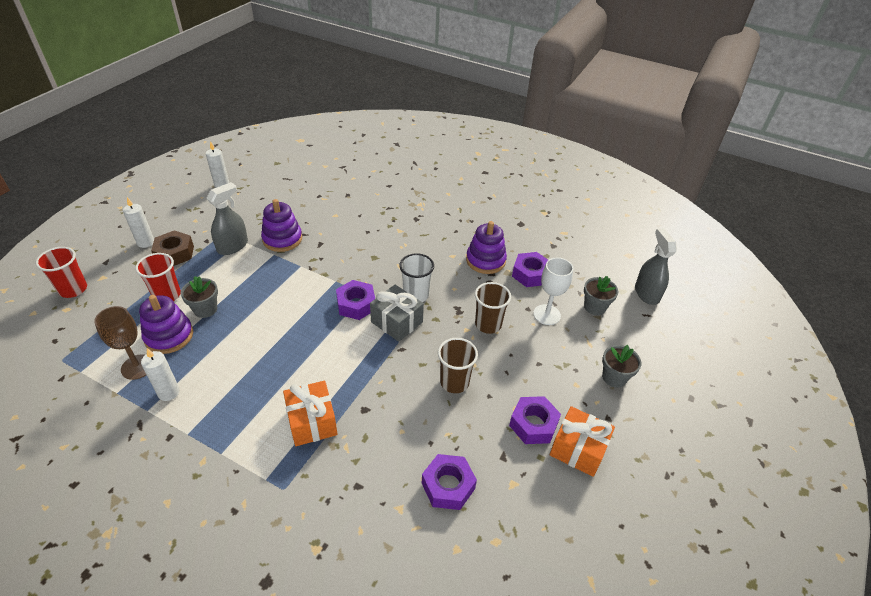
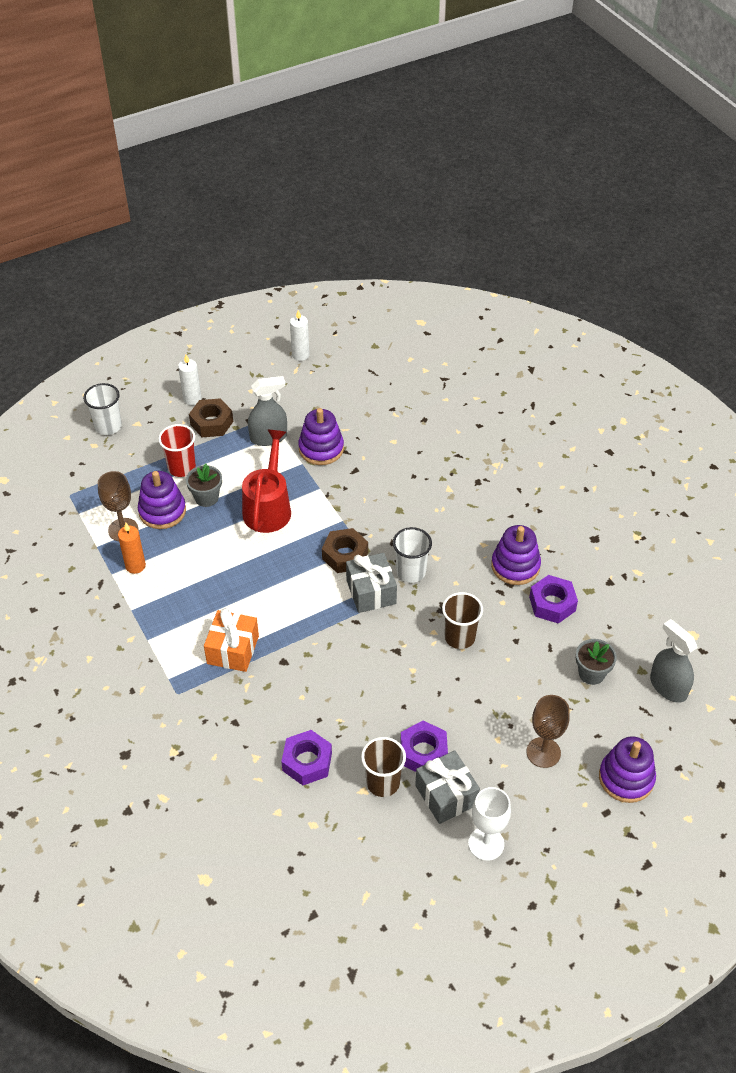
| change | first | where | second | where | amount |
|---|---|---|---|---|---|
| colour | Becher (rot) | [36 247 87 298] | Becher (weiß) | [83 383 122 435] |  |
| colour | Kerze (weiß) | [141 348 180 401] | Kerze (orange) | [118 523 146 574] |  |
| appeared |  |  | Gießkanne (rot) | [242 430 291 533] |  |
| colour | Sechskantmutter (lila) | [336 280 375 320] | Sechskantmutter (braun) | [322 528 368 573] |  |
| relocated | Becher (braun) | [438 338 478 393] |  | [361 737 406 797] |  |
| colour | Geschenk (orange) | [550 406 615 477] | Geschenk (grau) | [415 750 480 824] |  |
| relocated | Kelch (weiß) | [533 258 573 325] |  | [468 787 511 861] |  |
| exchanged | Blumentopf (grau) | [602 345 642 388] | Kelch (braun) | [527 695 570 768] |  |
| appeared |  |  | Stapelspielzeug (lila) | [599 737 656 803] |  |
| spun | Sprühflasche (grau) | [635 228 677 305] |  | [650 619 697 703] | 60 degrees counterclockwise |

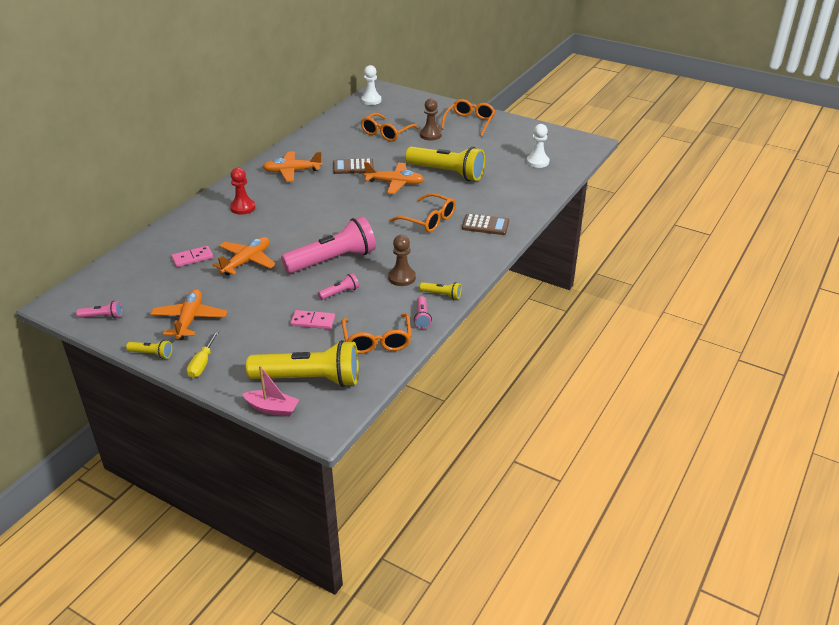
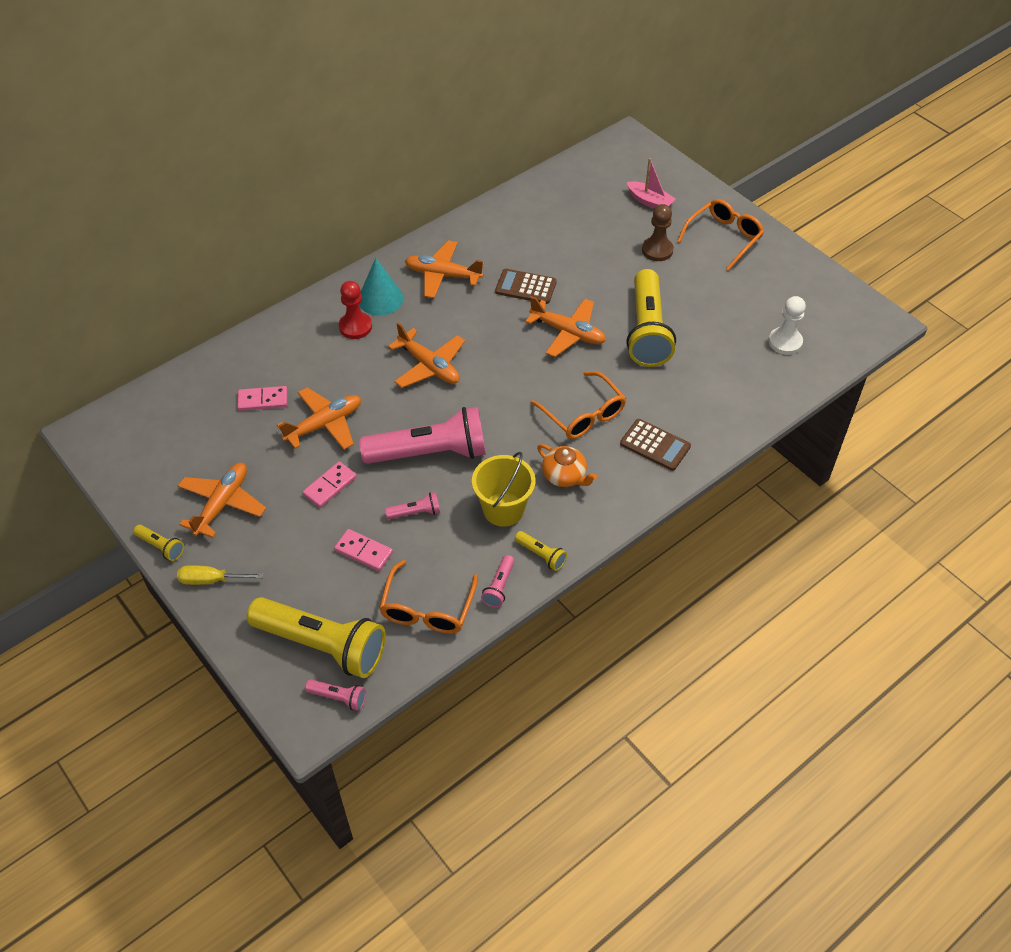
| change | first | where | second | where | amount |
|---|---|---|---|---|---|
| spun | Schraubenzieher (gelb) | [187 331 219 378] |  | [177 565 263 585] | 60 degrees clockwise |
| appeared |  |  | Dominostein (rosa) | [303 461 357 508] |  |
| relocated | Taschenlampe (rosa) | [76 301 122 319] |  | [305 679 366 711] |  |
| appeared |  |  | Kegel (türkis) | [359 258 404 316] |  |
| appeared |  |  | Flugzeug (orange) | [388 322 465 388] |  |
| exchanged | Bauer (braun) | [388 235 416 286] | Eimer (gelb) | [472 452 535 527] |  |
| appeared |  |  | Teekanne (orange) | [537 444 597 487] |  |
| spun | Taschenlampe (gelb) | [405 147 485 181] |  | [626 269 676 367] | 45 degrees clockwise |
| relocated | Boot (rosa) | [242 365 299 417] |  | [627 158 676 209] |  |
| missing | Bauer (weiß) | [361 65 382 105] |  |  |  |
| missing | Brille (orange) | [361 113 419 142] |  |  |  |

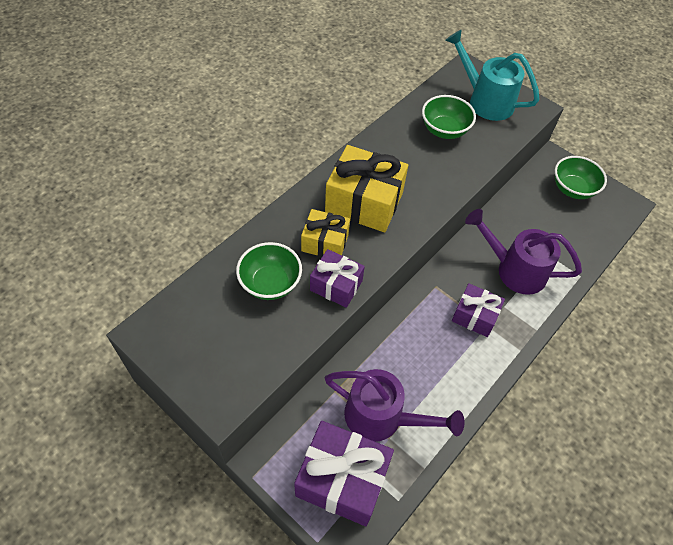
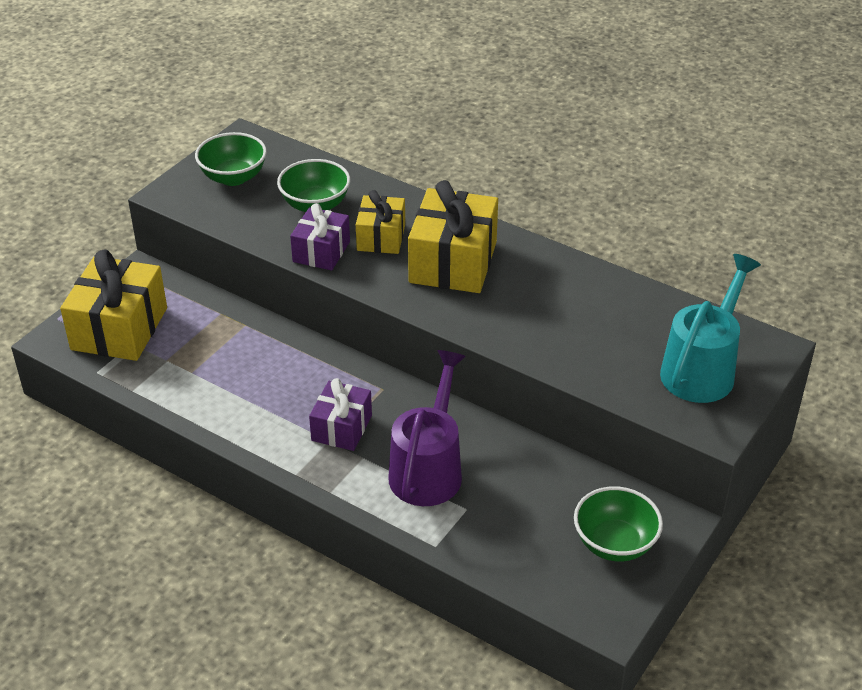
| change | first | where | second | where | amount |
|---|---|---|---|---|---|
| colour | Geschenk (lila) | [294 421 394 526] | Geschenk (gelb) | [60 250 167 361] |  |
| relocated | Schüssel (grün) | [422 95 476 139] |  | [195 132 267 186] |  |
| missing | Gießkanne (lila) | [325 369 465 442] |  |  |  |

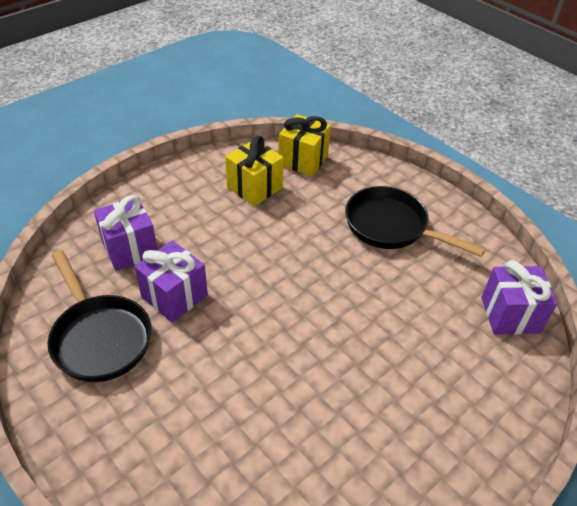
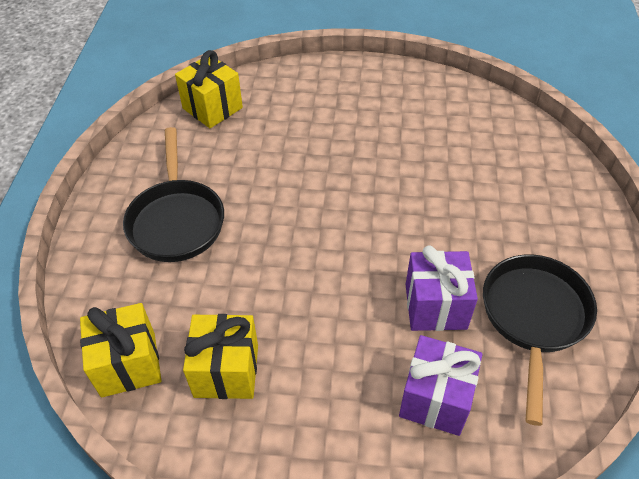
| change | first | where | second | where | amount |
|---|---|---|---|---|---|
| colour | Geschenk (lila) | [481 260 558 335] | Geschenk (gelb) | [175 50 243 128] |  |

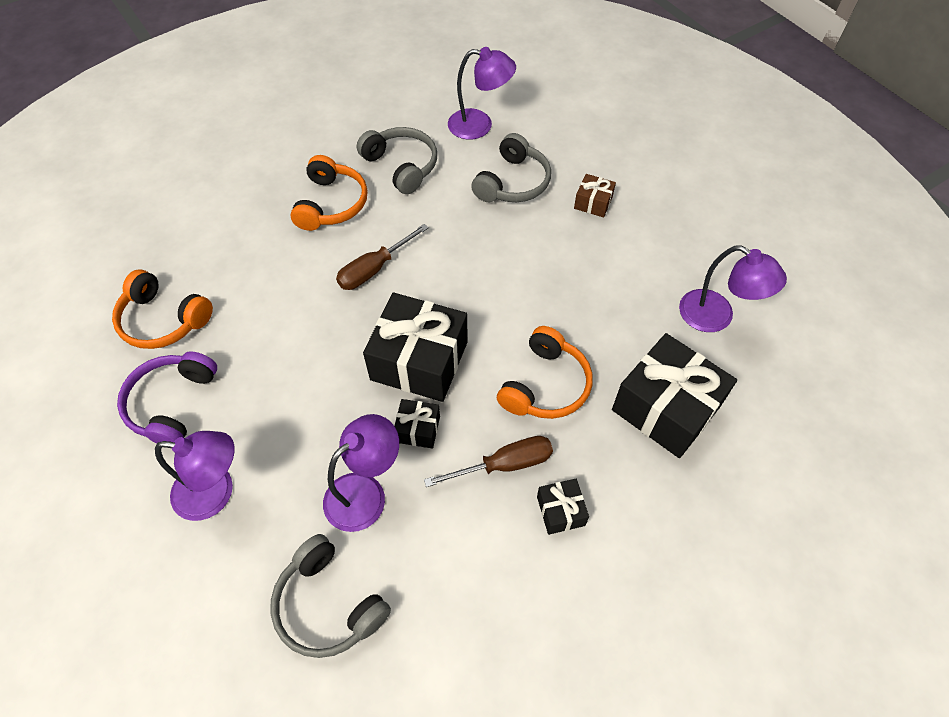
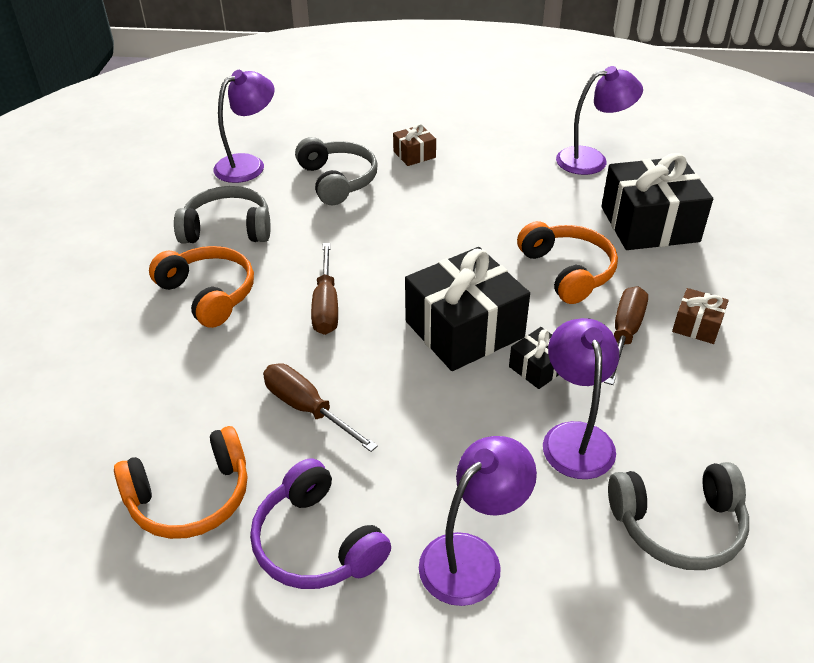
| change | first | where | second | where | amount |
|---|---|---|---|---|---|
| appeared |  |  | Schraubenzieher (braun) | [263 363 378 452] |  |
| colour | Geschenk (schwarz) | [537 479 589 535] | Geschenk (braun) | [672 288 729 344] |  |

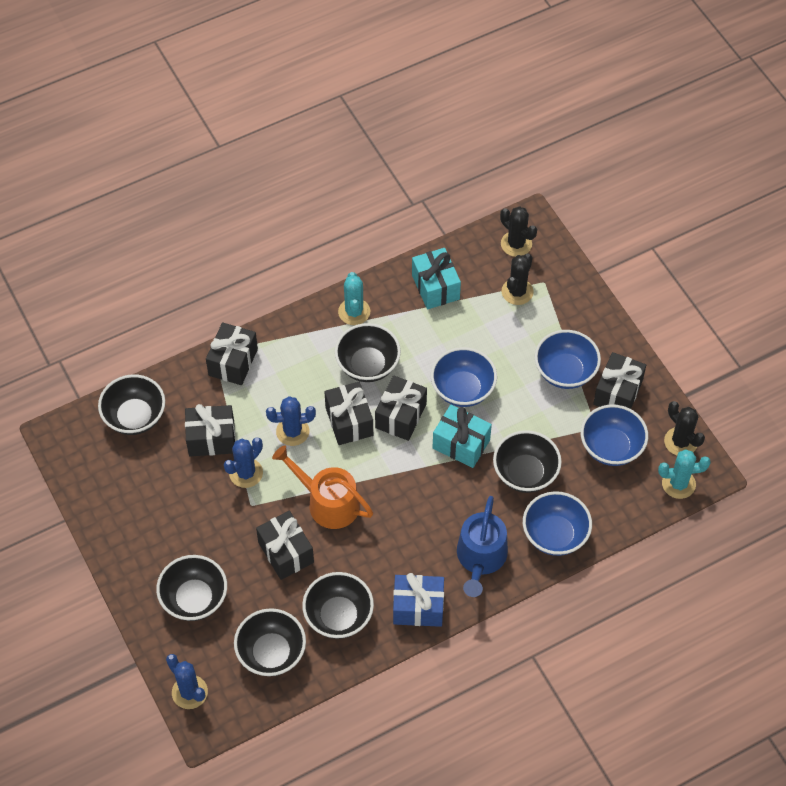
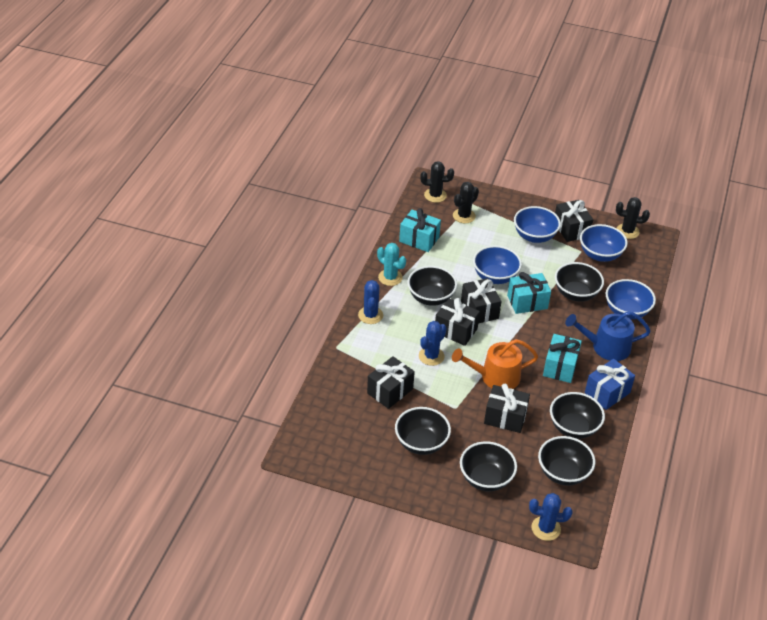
| change | first | where | second | where | amount |
|---|---|---|---|---|---|
| relocated | Kaktus (blau) | [224 438 263 488] |  | [358 280 383 324] |  |
| relocated | Schüssel (schwarz) | [98 374 165 435] |  | [395 407 451 455] |  |
| spun | Kaktus (schwarz) | [502 254 533 305] |  | [453 182 479 223] | 60 degrees clockwise |
| appeared |  |  | Geschenk (türkis) | [543 334 582 383] |  |
| spun | Gießkanne (blau) | [457 496 508 597] |  | [565 311 651 361] | 120 degrees clockwise |
| missing | Geschenk (schwarz) | [206 322 258 385] |  |  |  |
| missing | Kaktus (türkis) | [658 449 711 499] |  |  |  |

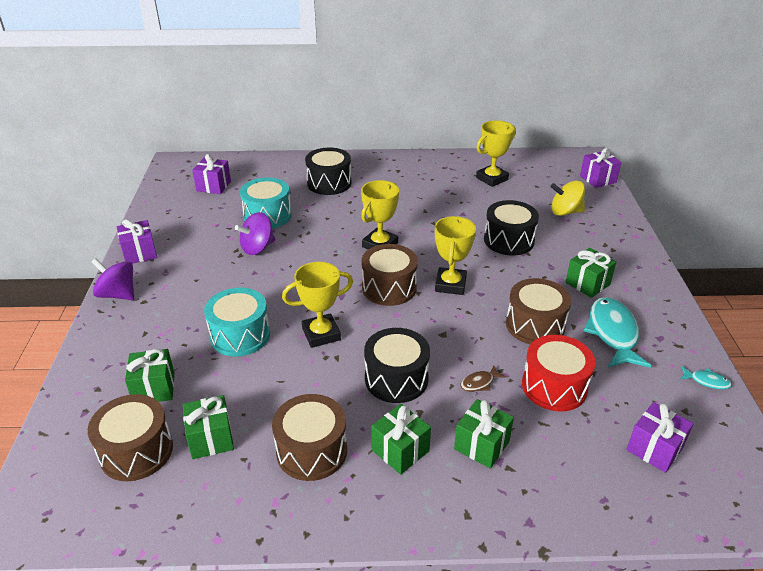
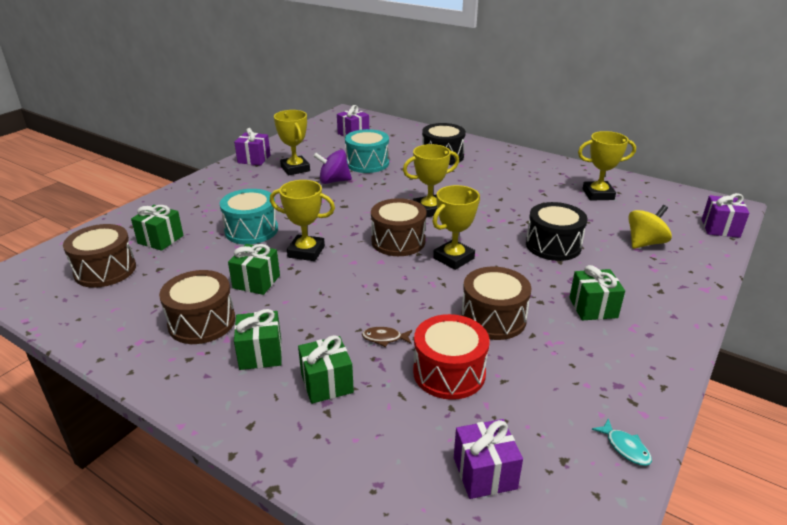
| change | first | where | second | where | amount |
|---|---|---|---|---|---|
| relocated | Geschenk (grün) | [183 395 234 459] |  | [228 244 280 295] |  |
| appeared |  |  | Pokal (gelb) | [274 110 310 176] |  |
| spun | Kreisel (gelb) | [550 180 585 216] |  | [628 205 672 249] | 105 degrees clockwise |
| missing | Kreisel (lila) | [92 258 134 300] |  |  |  |
| missing | Trommel (schwarz) | [364 328 430 403] |  |  |  |
| missing | Fisch (türkis) | [583 297 651 368] |  |  |  |

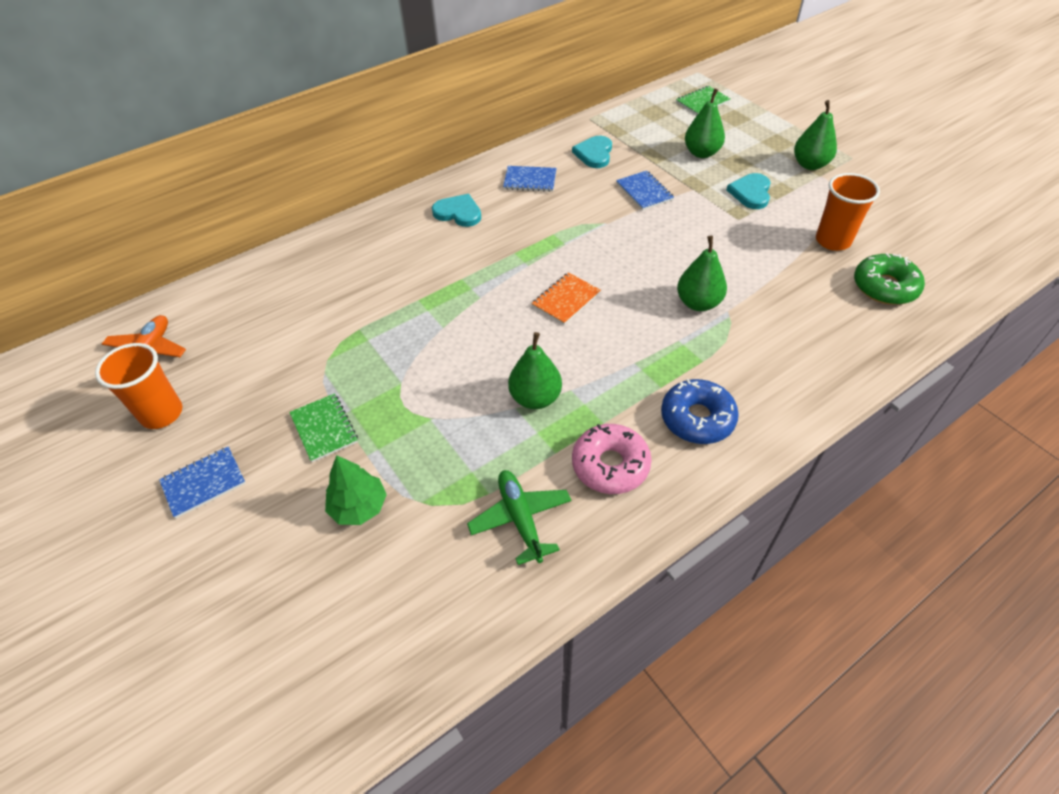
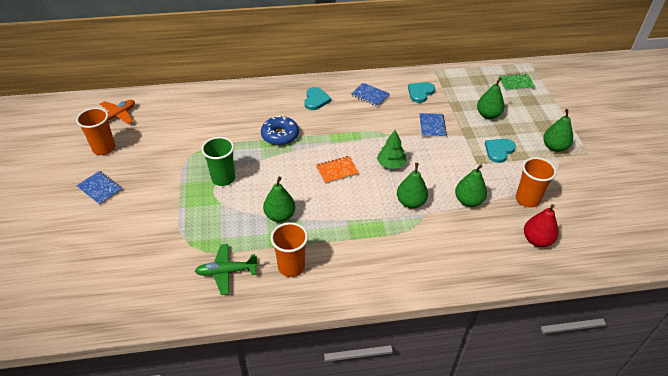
| change | first | where | second | where | amount |
|---|---|---|---|---|---|
| spun | Notizbuch (blau) | [159 446 246 518] |  | [76 171 122 205] | 45 degrees clockwise |
| spun | Flugzeug (grün) | [467 470 571 565] |  | [195 244 258 295] | 105 degrees counterclockwise |
| appeared |  |  | Becher (grün) | [201 137 235 186] |  |
| relocated | Donut (blau) | [661 379 739 444] |  | [261 115 299 145] |  |
| exchanged | Donut (rosa) | [572 424 652 494] | Becher (orange) | [271 222 308 277] |  |
| spun | Herz (türkis) | [432 194 481 227] |  | [304 87 331 110] | 45 degrees clockwise |
| relocated | Baum (grün) | [325 455 387 525] |  | [377 130 407 169] |  |
| appeared |  |  | Birne (grün) | [455 164 487 207] |  |
| exchanged | Donut (grün) | [854 253 925 305] | Birne (rot) | [524 204 559 247] |  |
| missing | Notizbuch (grün) | [289 393 358 462] |  |  |  |

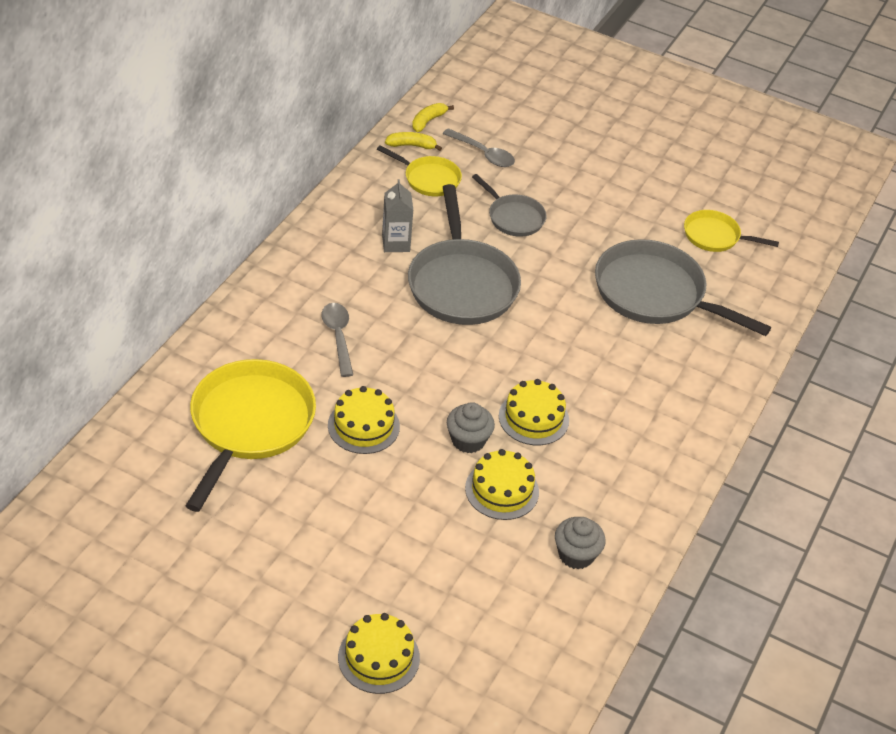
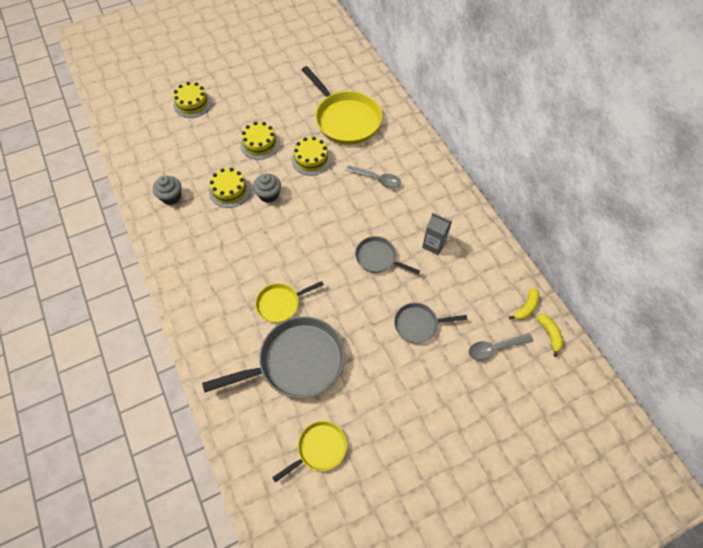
| change | first | where | second | where | amount |
|---|---|---|---|---|---|
| relocated | Kuchen (gelb) | [499 379 569 445] |  | [240 122 280 160] |  |
| relocated | Pfanne (gelb) | [377 145 462 196] |  | [255 281 324 323] |  |
| size | Pfanne (grau) | [408 184 521 325] |  | [355 236 420 274] | x0.53 |

